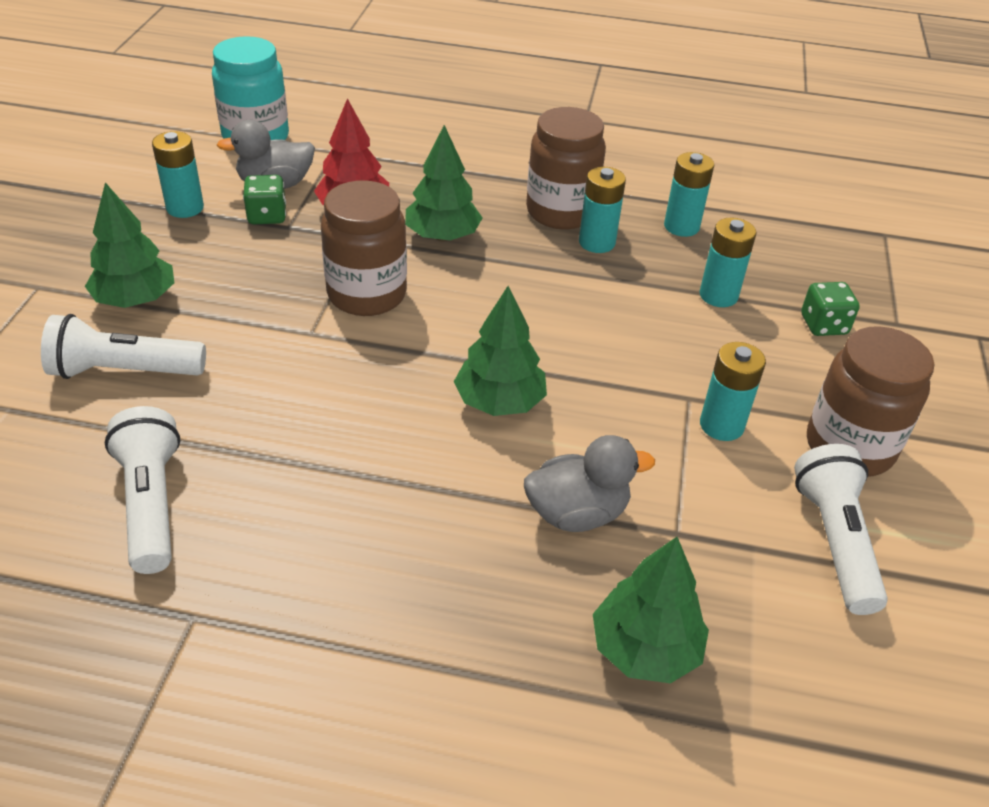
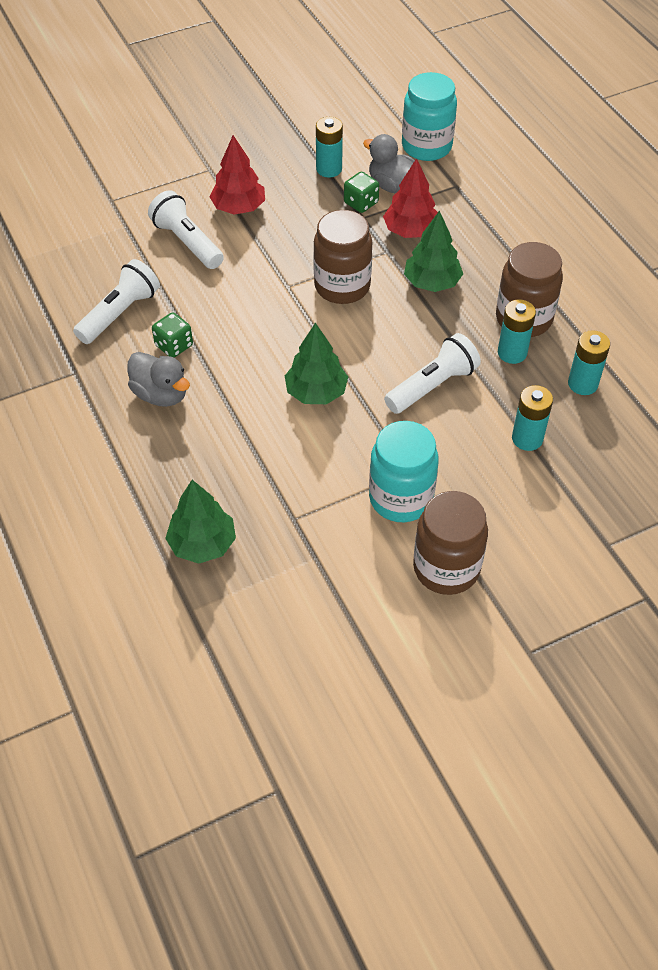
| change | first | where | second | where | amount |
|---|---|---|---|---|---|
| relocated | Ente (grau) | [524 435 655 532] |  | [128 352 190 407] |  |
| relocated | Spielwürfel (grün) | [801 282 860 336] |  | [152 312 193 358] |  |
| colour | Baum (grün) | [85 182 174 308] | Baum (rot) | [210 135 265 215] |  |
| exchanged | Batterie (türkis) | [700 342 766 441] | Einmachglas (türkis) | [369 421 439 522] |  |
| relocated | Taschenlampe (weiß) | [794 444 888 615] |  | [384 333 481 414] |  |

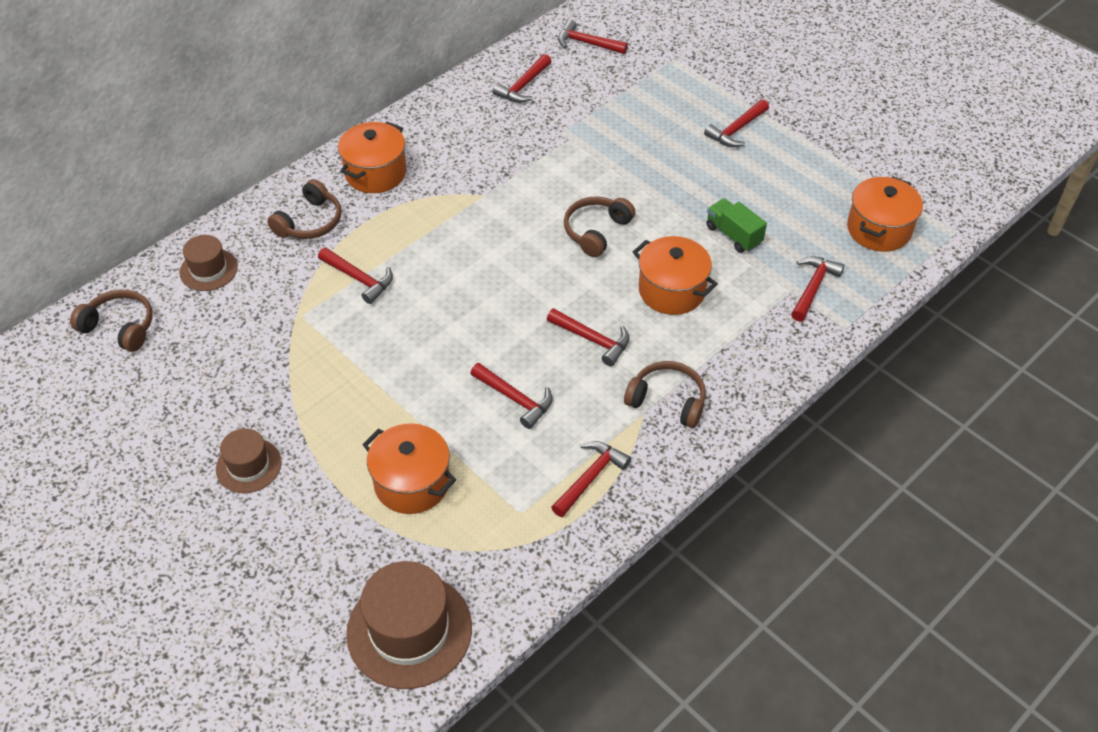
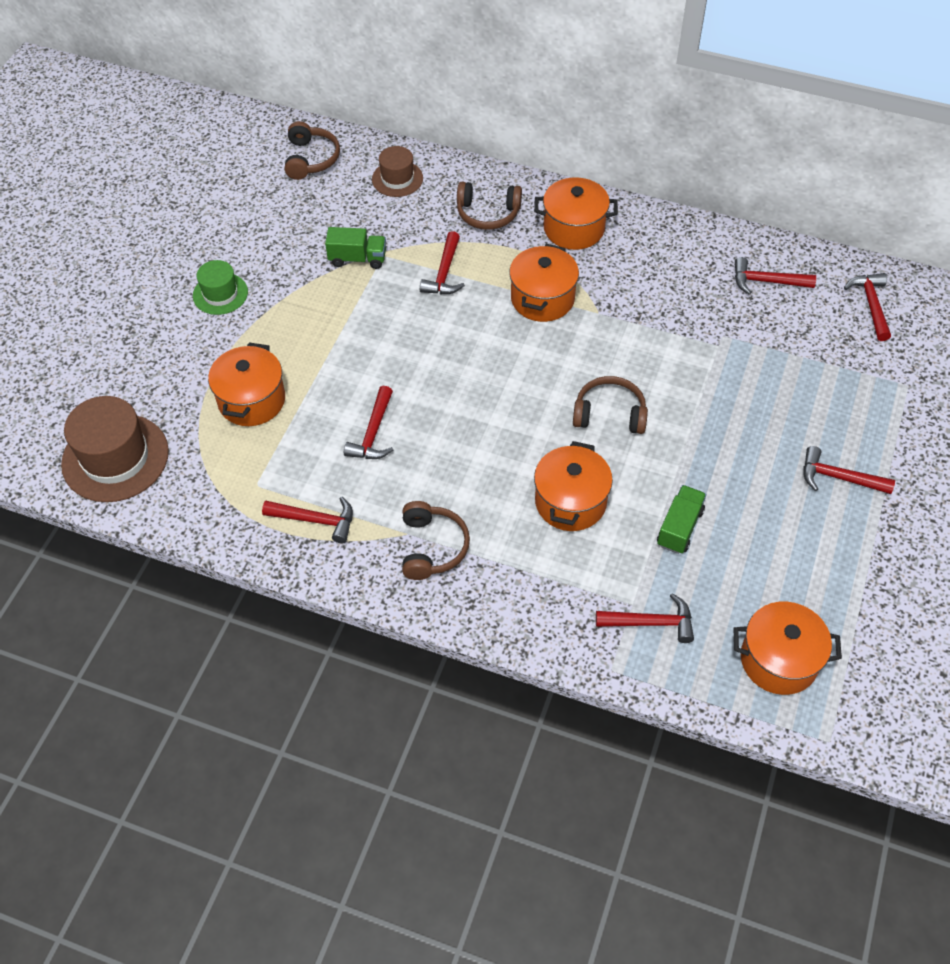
| change | first | where | second | where | amount |
|---|---|---|---|---|---|
| colour | Hut (braun) | [216 428 282 493] | Hut (grün) | [193 260 248 315] |  |
| appeared |  |  | Lastwagen (grün) | [325 227 386 269] |  |
| appeared |  |  | Kochtopf (orange) | [509 244 579 322] |  |
| missing | Hammer (rot) | [547 308 630 367] |  |  |  |

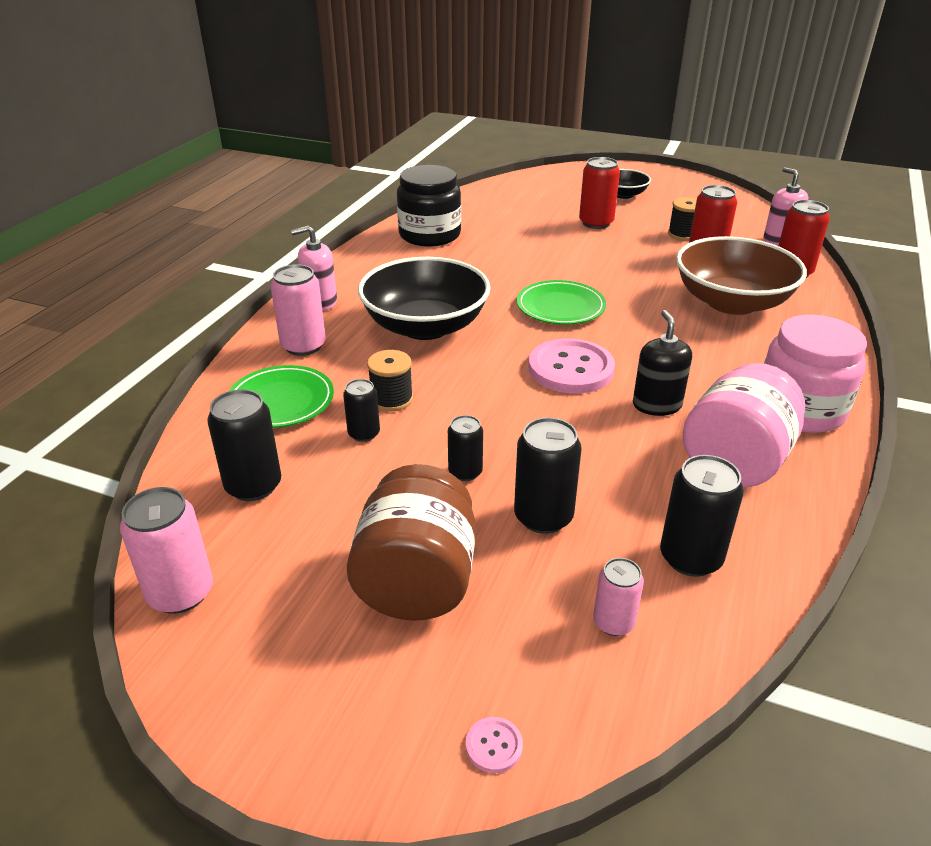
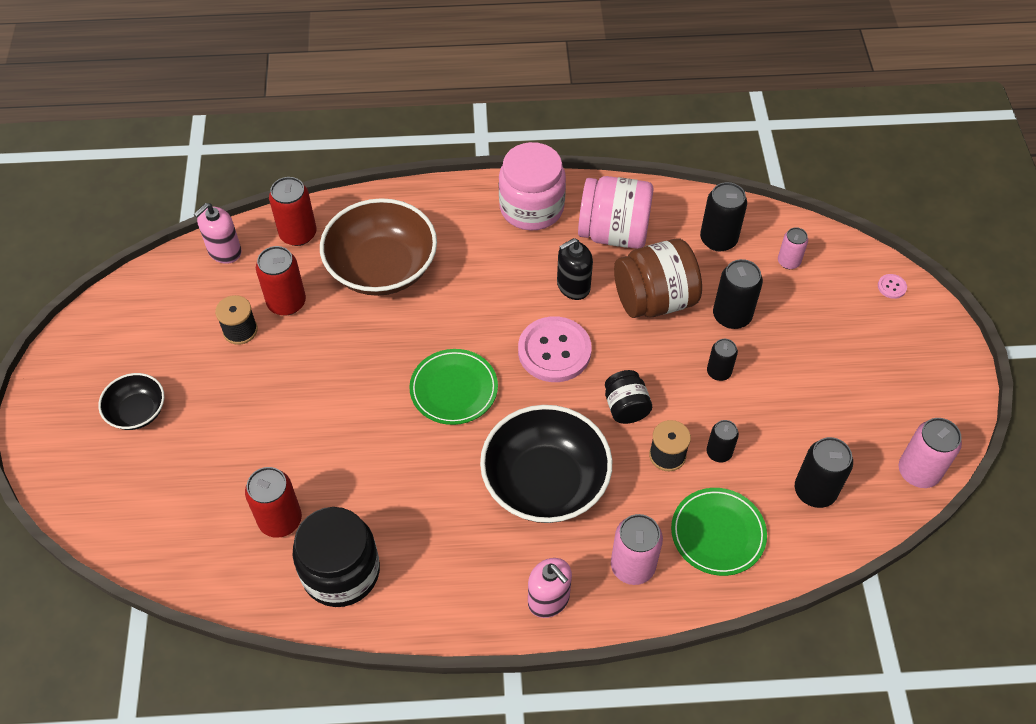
| change | first | where | second | where | amount |
|---|---|---|---|---|---|
| relocated | Dose (rot) | [579 157 620 229] |  | [245 467 302 538] |  |
| appeared |  |  | Einmachglas (schwarz) | [605 370 652 424] |  |
| relocated | Einmachglas (braun) | [347 464 476 621] |  | [614 239 702 318] |  |

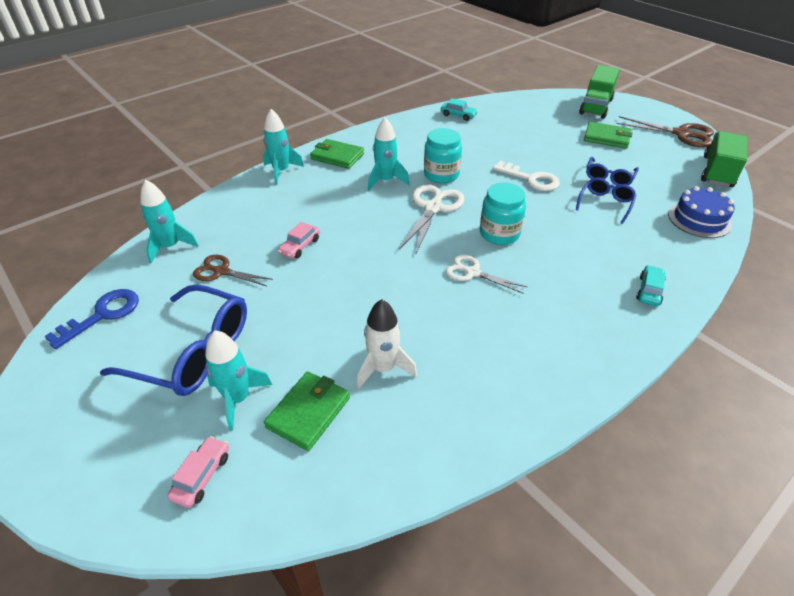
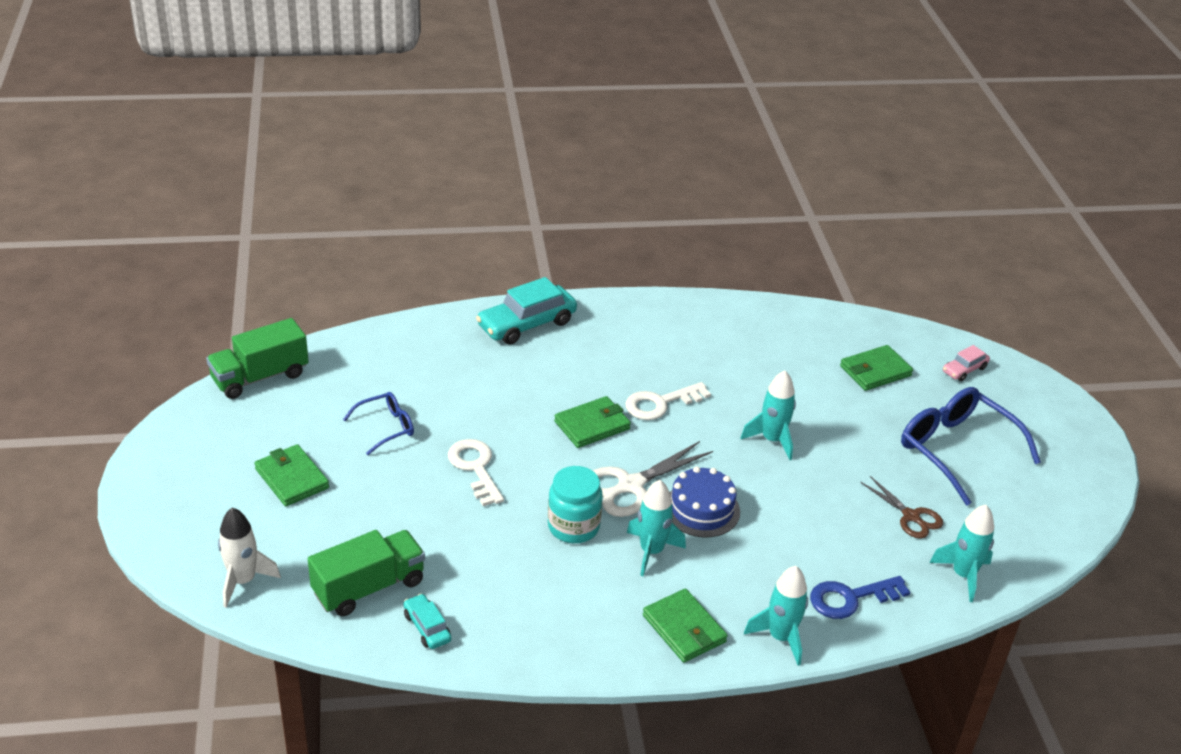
| change | first | where | second | where | amount |
|---|---|---|---|---|---|
| relocated | Rakete (weiß) | [357 299 417 389] |  | [218 507 281 608] |  |
| relocated | Lastwagen (grün) | [579 65 620 119] |  | [308 530 425 616] |  |
| size | Auto (türkis) | [636 265 666 306] |  | [476 277 577 345] | x1.93 |
| exchanged | Einmachglas (türkis) | [480 183 526 245] | Geldbörse (grün) | [554 396 631 448] |  |
| exchanged | Schere (weiß) | [446 255 527 293] | Schlüssel (weiß) | [626 382 711 420] |  |
| relocated | Kuchen (blau) | [668 186 735 238] |  | [670 466 740 537] |  |
| relocated | Rakete (türkis) | [205 330 272 431] |  | [741 370 796 460] |  |
| relocated | Schlüssel (blau) | [44 289 139 349] |  | [810 576 910 619] |  |
| missing | Auto (rosa) | [278 222 320 259] |  |  |  |
| missing | Brille (blau) | [576 177 636 224] |  |  |  |
| missing | Schere (braun) | [616 116 714 147] |  |  |  |

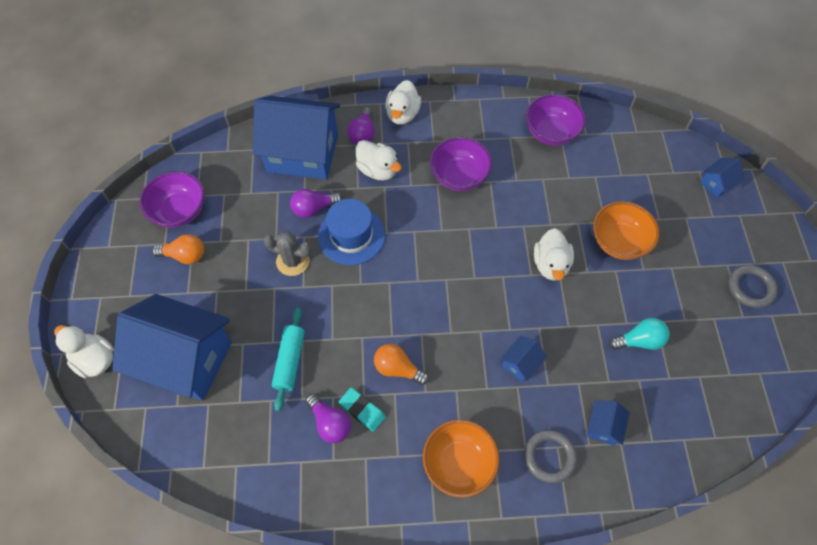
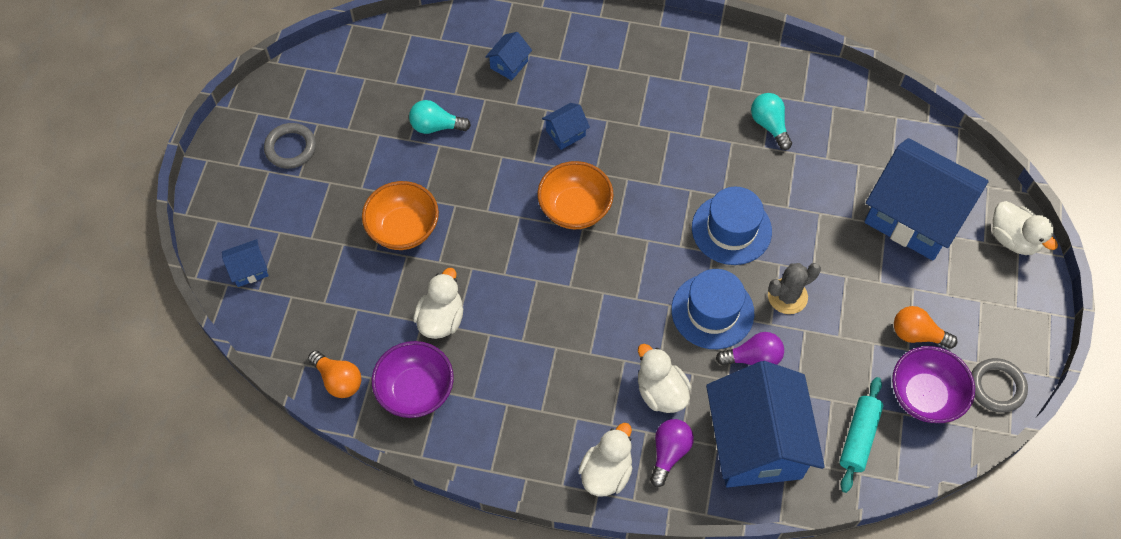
| change | first | where | second | where | amount |
|---|---|---|---|---|---|
| relocated | Glühbirne (orange) | [374 344 429 385] |  | [308 350 361 398] |  |
| relocated | Ente (weiß) | [534 228 574 281] |  | [413 268 463 339] |  |
| relocated | Schüssel (orange) | [423 419 500 498] |  | [537 161 614 229] |  |
| appeared |  |  | Hut (blau) | [692 187 772 265] |  |
| spun | Haus (blau) | [253 96 340 180] |  | [706 361 825 487] | 60 degrees clockwise |
| colour | Glühbirne (lila) | [306 394 351 443] | Glühbirne (türkis) | [751 93 792 150] |  |
| spun | Kaktus (grau) | [263 231 312 276] |  | [768 263 821 314] | 60 degrees counterclockwise |
| relocated | Nudelholz (türkis) | [272 308 305 412] |  | [840 377 883 493] |  |
| relocated | Ring (grau) | [524 430 577 483] |  | [971 358 1028 413] |  |
| missing | Radiergummi (türkis) | [339 387 386 432] |  |  |  |
| missing | Schüssel (lila) | [430 137 492 191] |  |  |  |

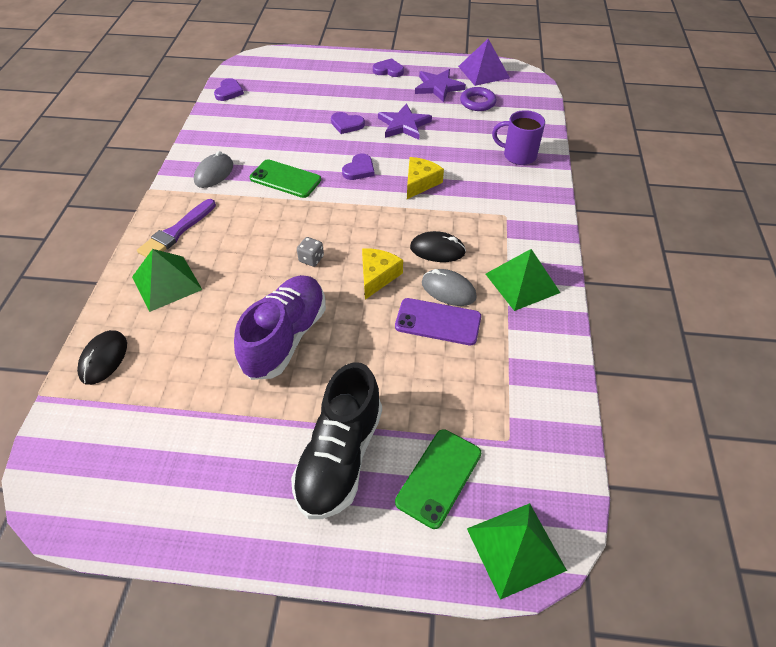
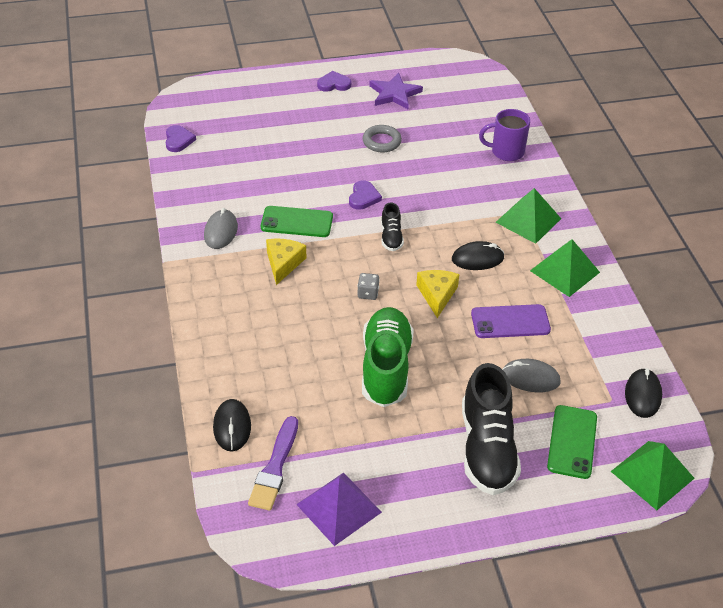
| change | first | where | second | where | amount |
|---|---|---|---|---|---|
| relocated | Pinsel (lila) | [137 199 216 257] |  | [248 416 298 511] |  |
| relocated | Käse (gelb) | [407 157 444 199] |  | [266 239 306 285] |  |
| relocated | Pyramide (lila) | [458 39 510 86] |  | [296 473 382 546] |  |
| colour | Schuh (lila) | [234 275 326 380] | Schuh (grün) | [362 307 414 407] |  |
| exchanged | Stern (lila) | [378 103 432 140] | Ring (grau) | [363 125 402 153] |  |
| appeared |  |  | Schuh (schwarz) | [381 202 404 251] |  |
| relocated | Pyramide (grün) | [132 249 202 312] |  | [496 188 561 244] |  |
| relocated | Computermaus (grau) | [422 269 477 306] |  | [502 359 561 392] |  |
| appeared |  |  | Computermaus (schwarz) | [625 368 662 418] |  |
| missing | Herz (lila) | [331 112 365 134] |  |  |  |
| missing | Ring (lila) | [460 87 496 111] |  |  |  |

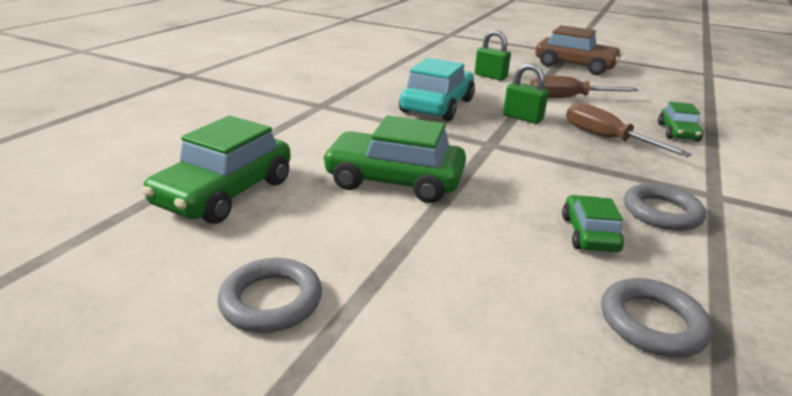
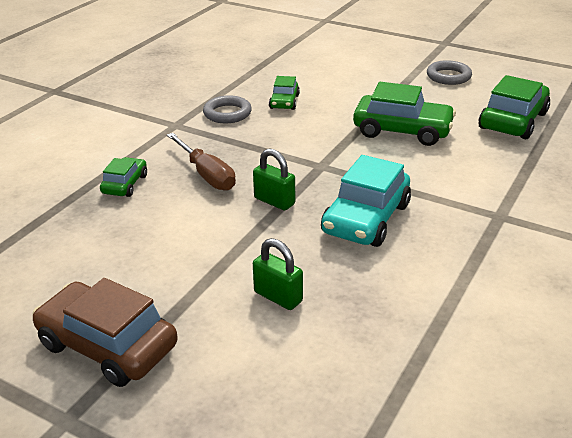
| change | first | where | second | where | amount |
|---|---|---|---|---|---|
| missing | Schraubenzieher (braun) | [530 75 639 98] |  |  |  |
| missing | Ring (grau) | [601 278 713 357] |  |  |  |

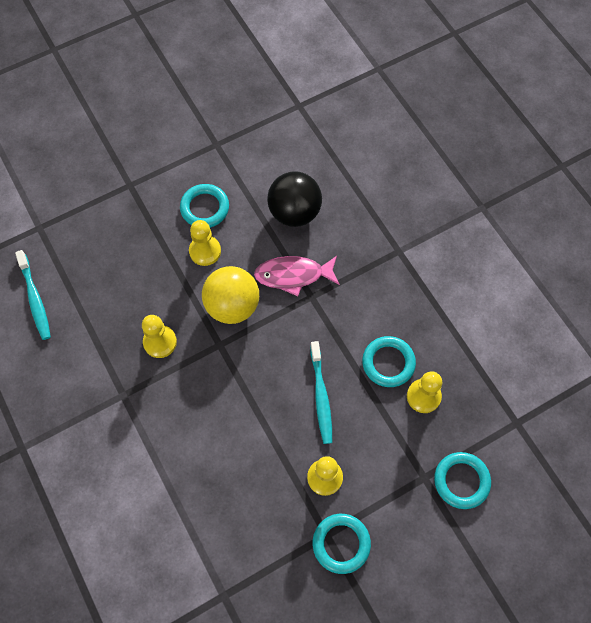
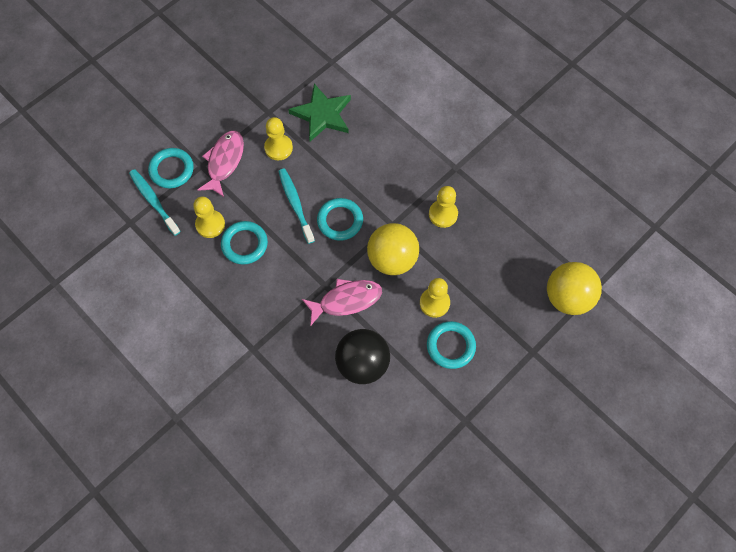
| change | first | where | second | where | amount |
|---|---|---|---|---|---|
| relocated | Zahnbürste (türkis) | [15 250 51 340] |  | [129 169 181 236] |  |
| appeared |  |  | Fisch (rosa) | [197 131 244 197] |  |
| appeared |  |  | Stern (grün) | [288 84 351 142] |  |
| relocated | Ring (türkis) | [313 514 371 574] |  | [317 198 363 241] |  |
| appeared |  |  | Ball (gelb) | [547 262 602 315] |  |

